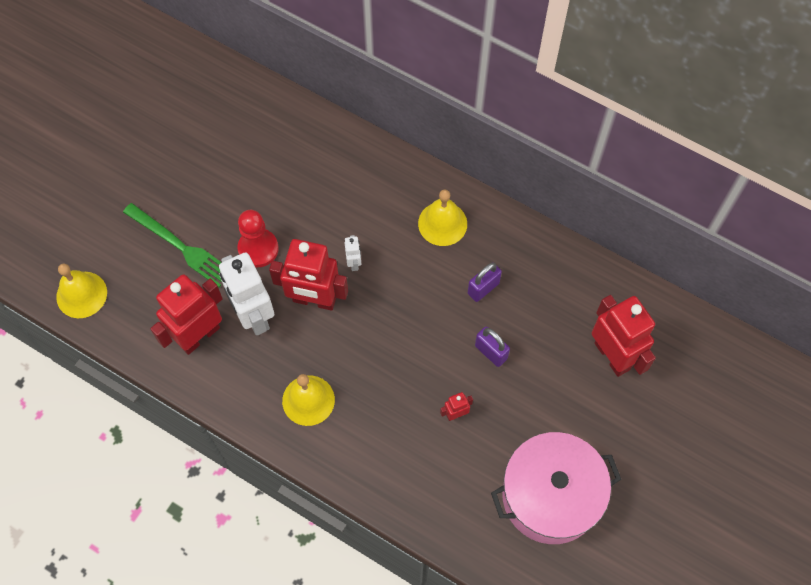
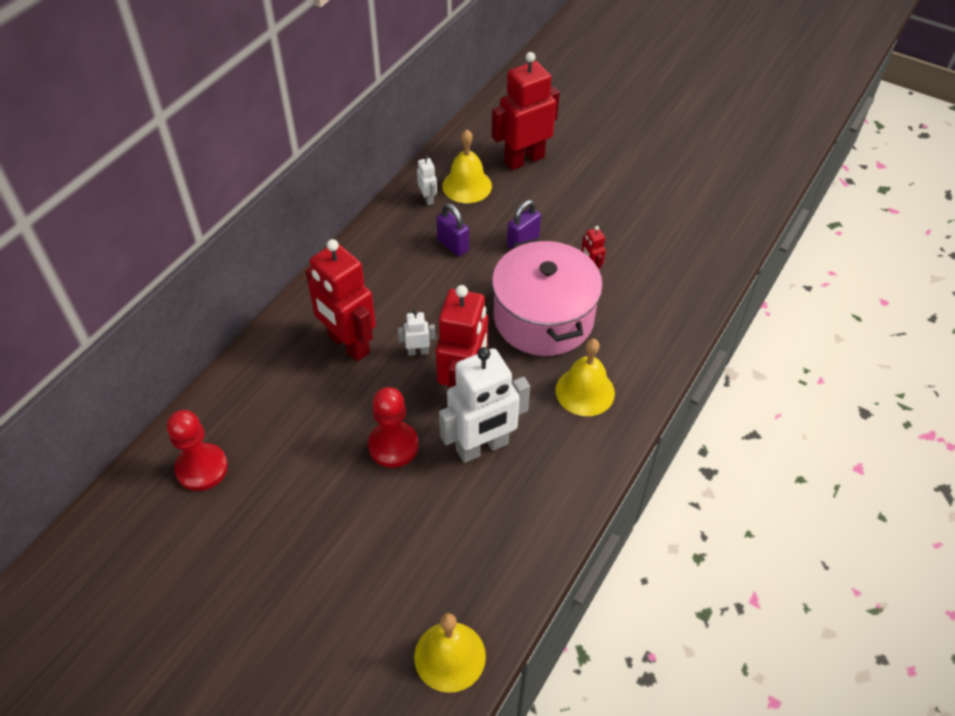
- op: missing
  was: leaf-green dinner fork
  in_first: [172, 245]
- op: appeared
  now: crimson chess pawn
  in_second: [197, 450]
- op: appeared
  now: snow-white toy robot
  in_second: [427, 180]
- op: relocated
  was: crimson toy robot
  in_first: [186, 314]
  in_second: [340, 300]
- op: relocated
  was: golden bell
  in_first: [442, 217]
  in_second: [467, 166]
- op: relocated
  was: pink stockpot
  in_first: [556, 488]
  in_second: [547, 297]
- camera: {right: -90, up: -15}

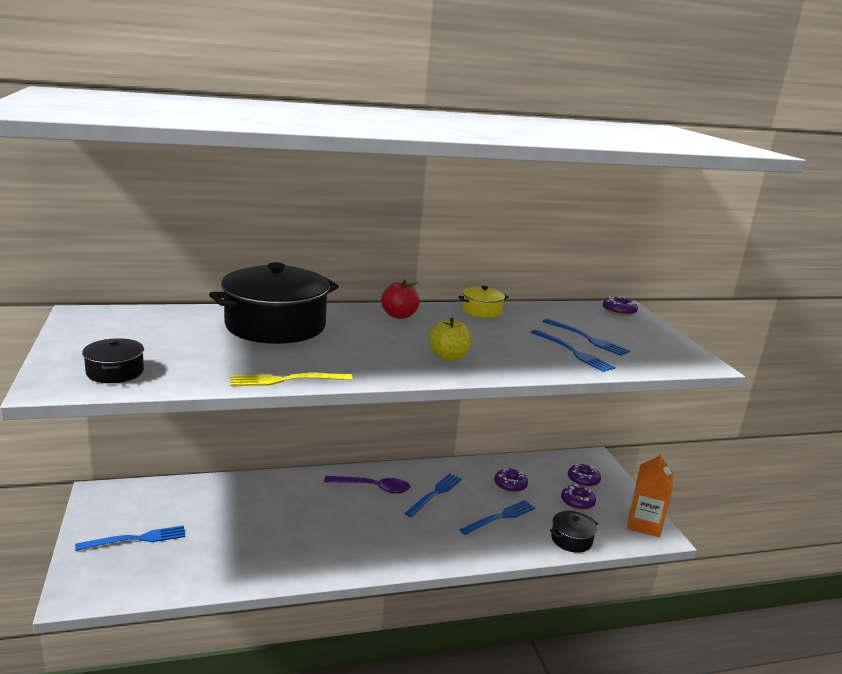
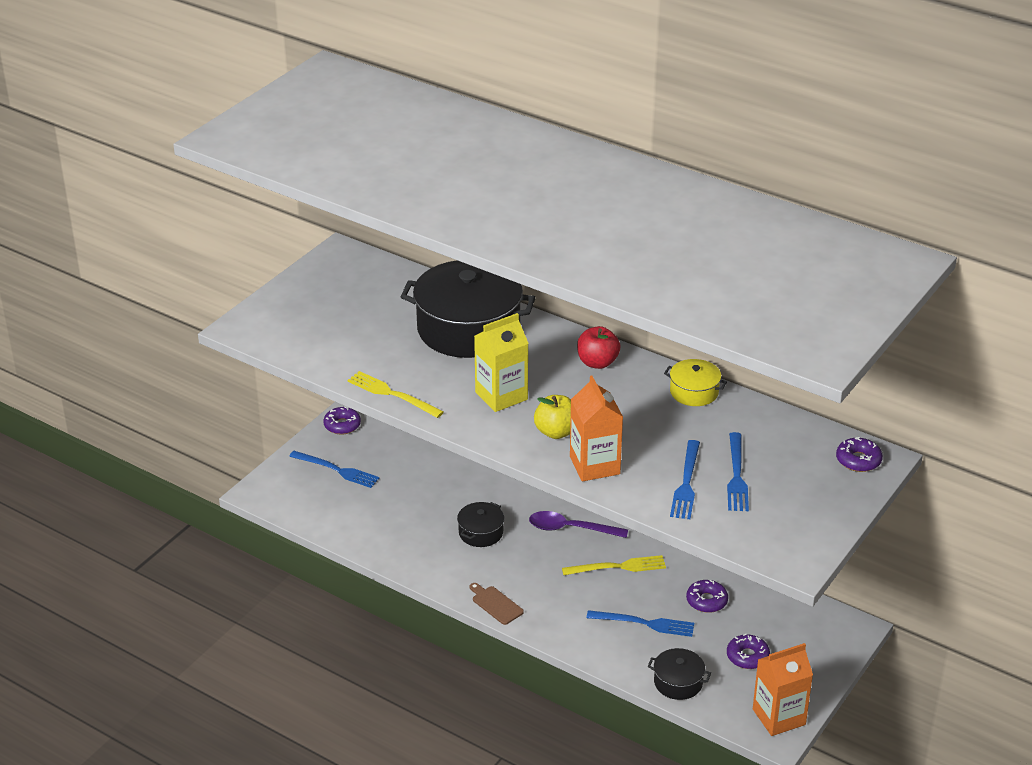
- op: appeared
  now: brown cutting board
  in_second: [497, 604]
- op: appeared
  now: golden juice carton
  in_second: [501, 362]
- op: appeared
  now: orange-coloured juice carton
  in_second: [596, 428]
- op: relocated
  was: ebony stockpot
  in_first: [113, 360]
  in_second: [480, 524]
- op: relocated
  was: royal purple glazed donut
  in_first: [584, 475]
  in_second: [342, 421]
- op: colour
  was: royal blue dinner fork
  now: golden dinner fork
  in_first: [433, 495]
  in_second: [614, 565]
- op: spun
  was: royal purple spoon
  in_first: [367, 485]
  in_second: [578, 524]
  clockwise: 135
- camera: {right: 50, up: 15}

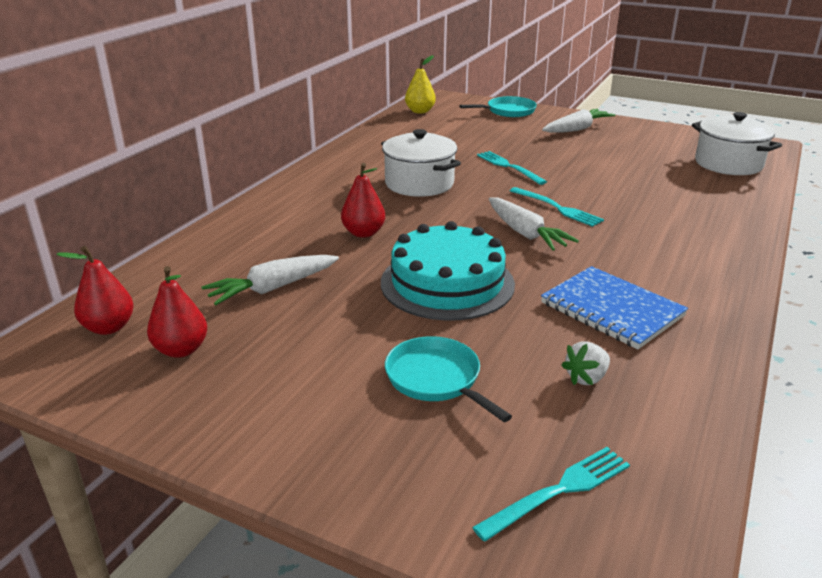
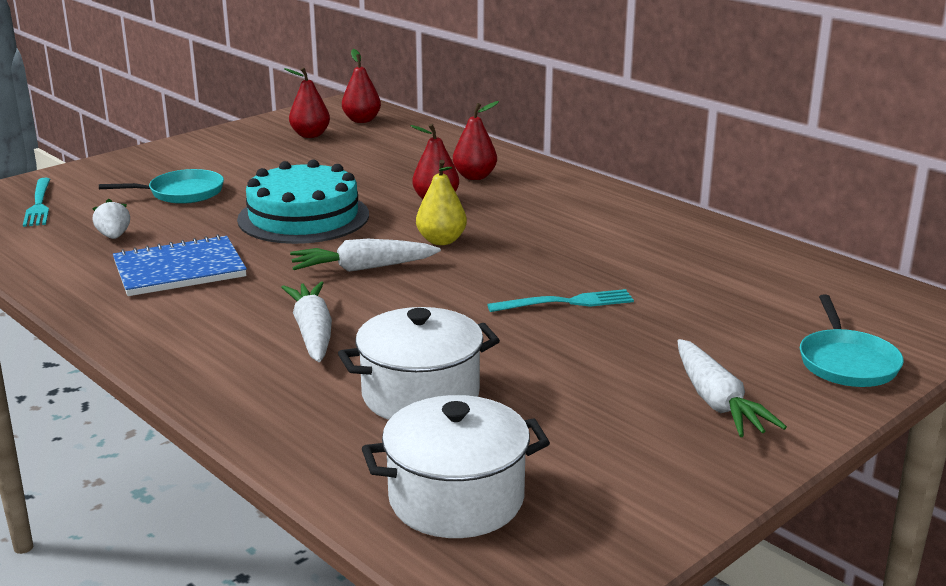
- op: missing
  was: aqua dinner fork
  in_first: [557, 207]
- op: appeared
  now: crimson toy pear
  in_second: [476, 140]
- op: relocated
  was: snow-white carrot
  in_first: [270, 280]
  in_second: [306, 321]
- op: relocated
  was: snow-white stockpot
  in_first: [421, 163]
  in_second: [419, 363]
- op: relocated
  was: golden toy pear
  in_first: [420, 84]
  in_second: [441, 202]
- camera: {right: 110, up: -5}

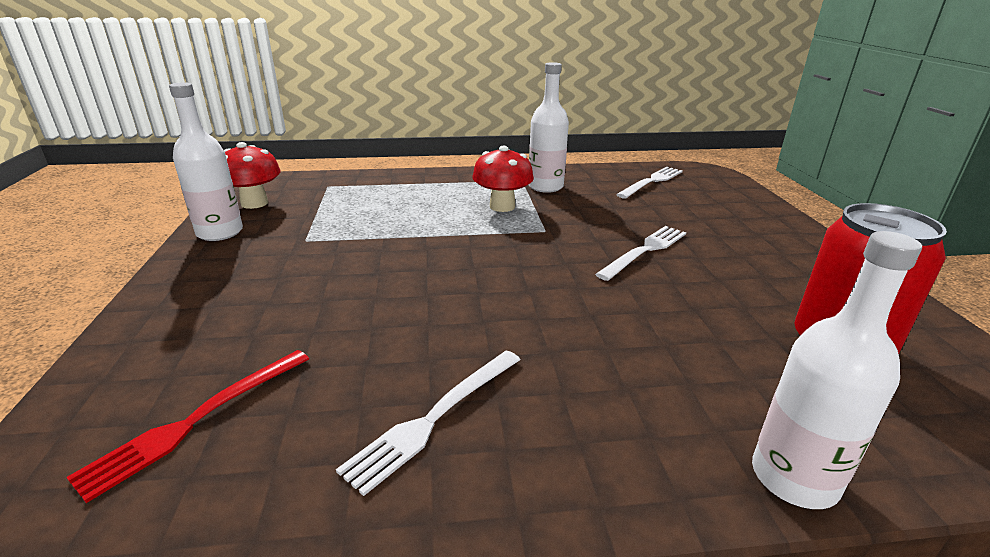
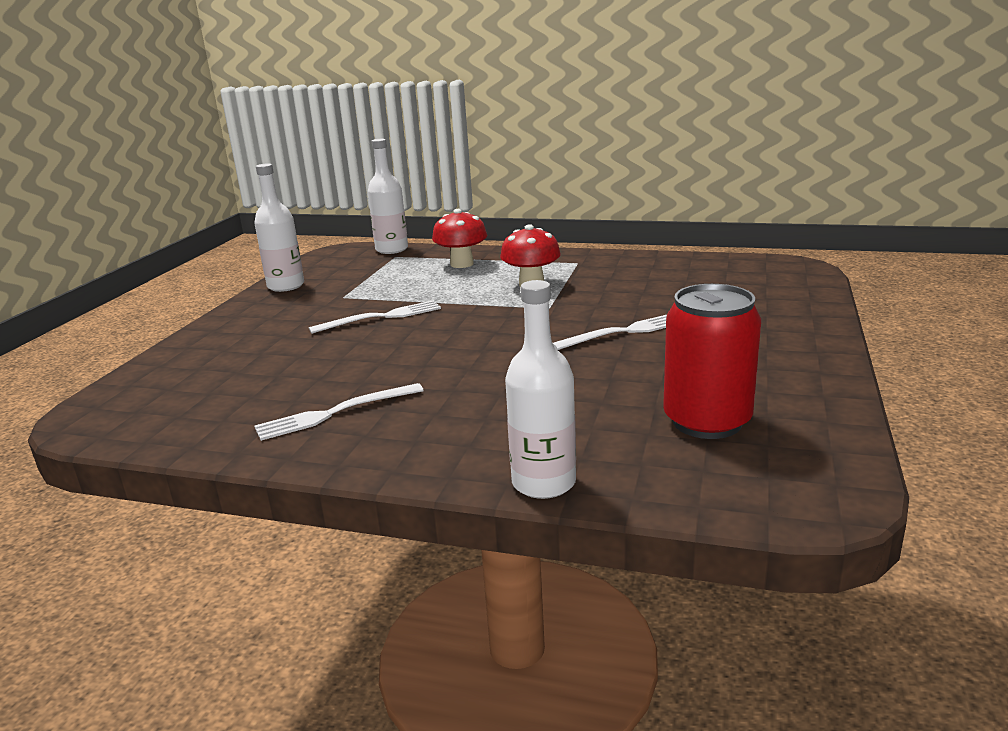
- op: missing
  was: crimson dinner fork
  in_first: [187, 426]
- op: relocated
  was: crimson fungus
  in_first: [252, 175]
  in_second: [459, 238]
- op: relocated
  was: snow-white flask
  in_first: [548, 127]
  in_second: [388, 196]
- op: relocated
  was: snow-white dinner fork
  in_first: [649, 183]
  in_second: [375, 317]
- camera: {right: 25, up: -5}

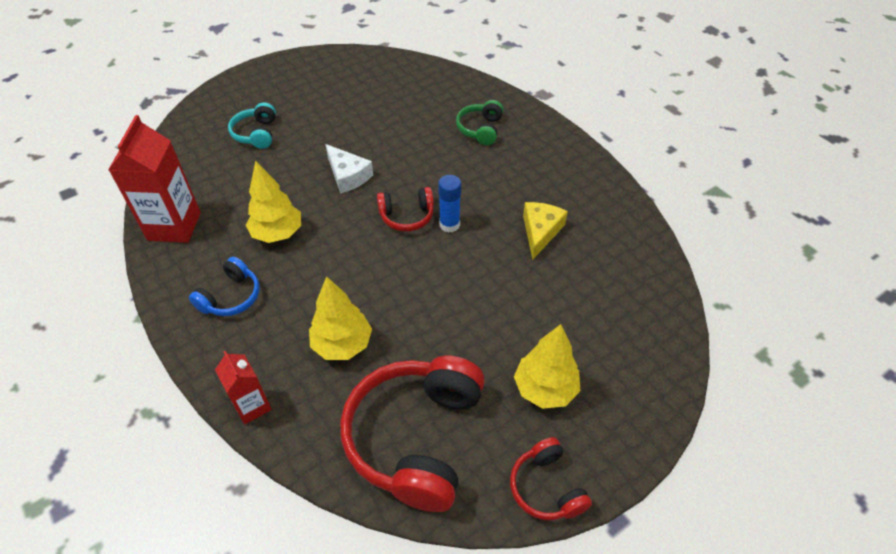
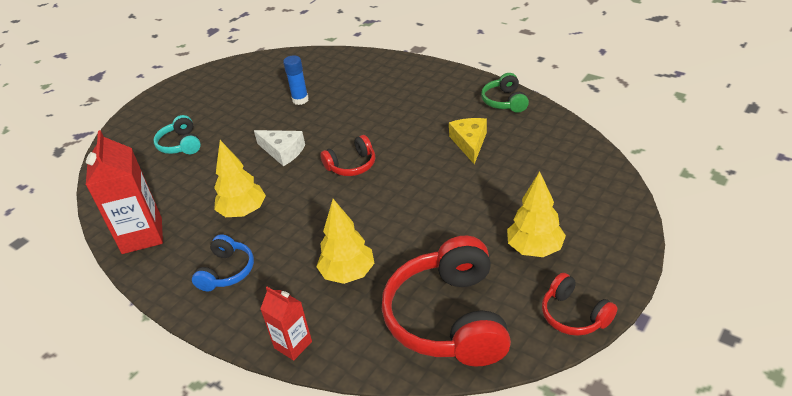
- op: relocated
  was: royal blue glue stick
  in_first: [449, 204]
  in_second: [296, 80]
- op: relocated
  was: leaf-green headset
  in_first: [479, 123]
  in_second: [505, 93]
- camera: {right: -15, up: -10}

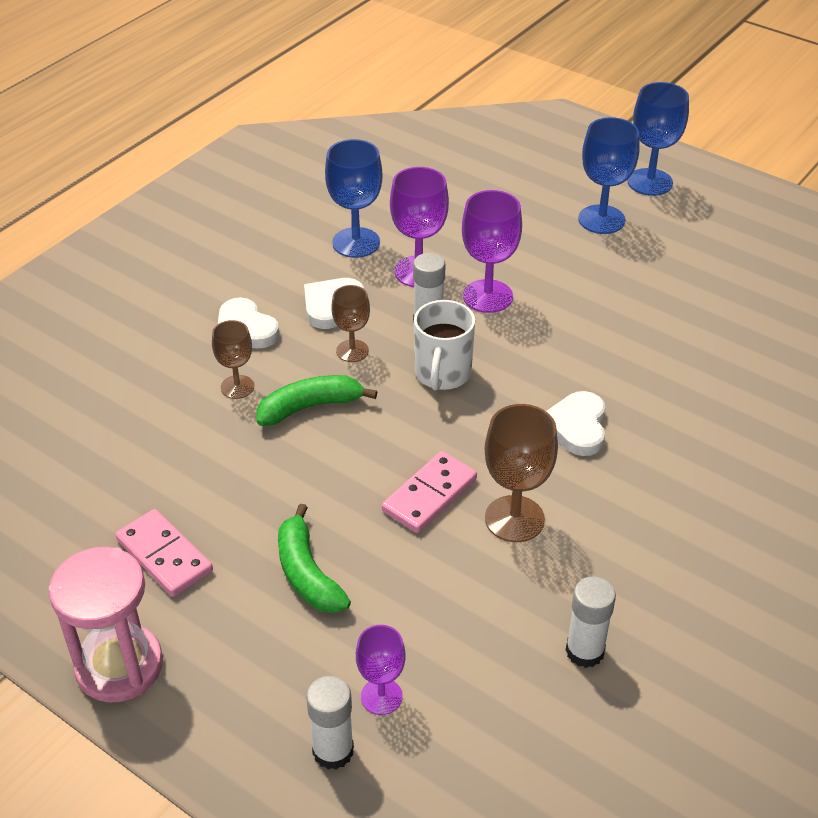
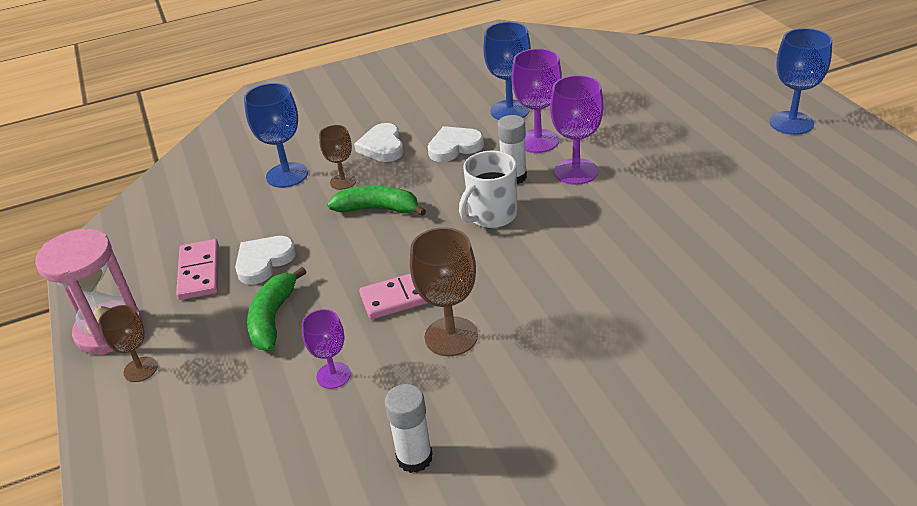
- op: missing
  was: snow-white glue stick
  in_first: [330, 723]
- op: relocated
  was: brown goblet
  in_first: [350, 323]
  in_second: [128, 343]
- op: relocated
  was: royal purple goblet
  in_first: [381, 670]
  in_second: [326, 349]
- op: relocated
  was: snow-white heart shape
  in_first: [575, 423]
  in_second: [266, 260]
- op: relocated
  was: royal blue goblet
  in_first: [609, 175]
  in_second: [276, 135]
- camera: {right: 35, up: -5}

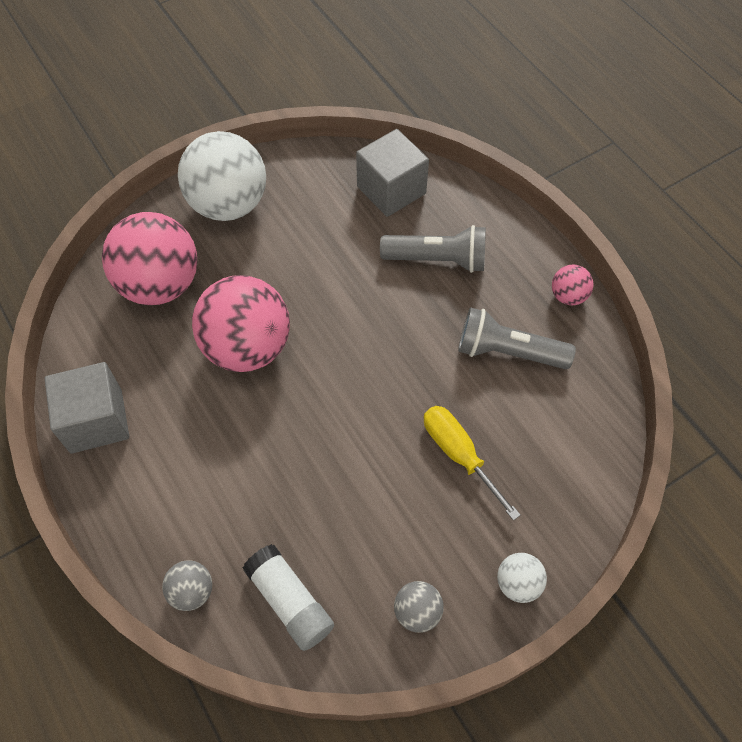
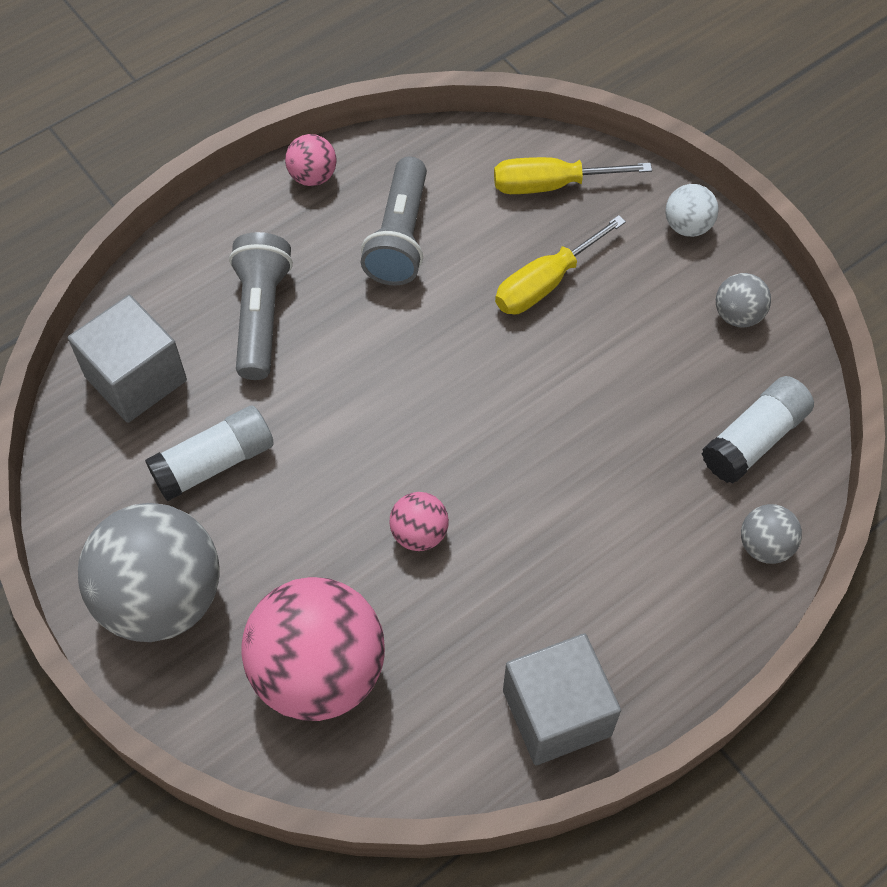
- op: appeared
  now: snow-white glue stick
  in_second: [209, 453]
- op: appeared
  now: golden hand screwdriver
  in_second: [573, 175]
- op: colour
  was: snow-white ball
  now: ash-grey ball
  in_first: [222, 176]
  in_second: [149, 572]
- op: size
  was: pink ball
  in_first: [241, 323]
  in_second: [419, 521]
  ratio: 0.45
- camera: {right: -95, up: 0}

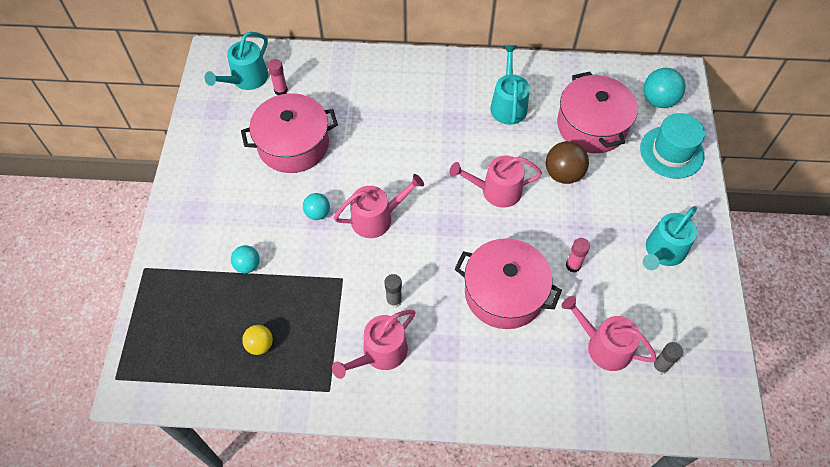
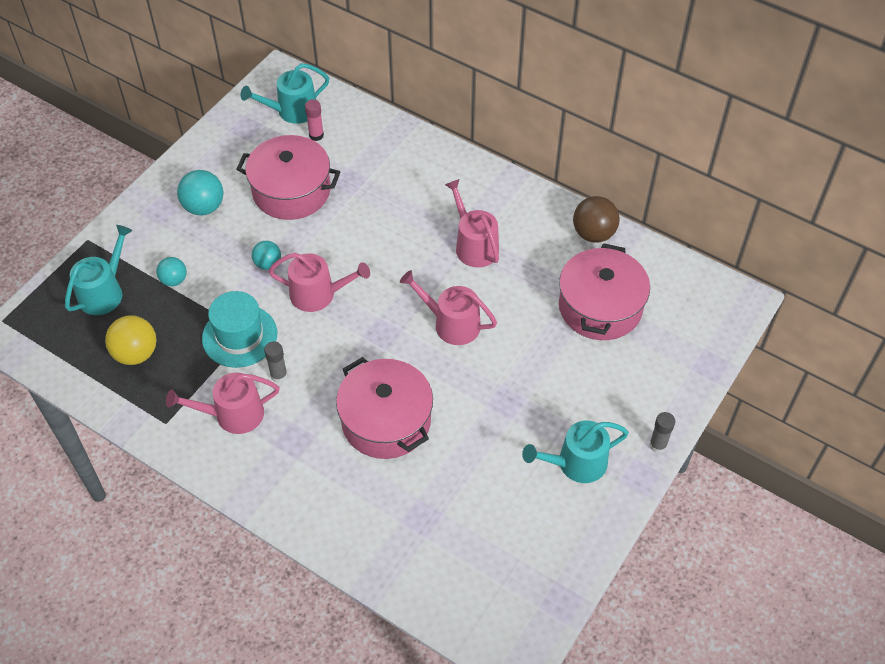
- op: missing
  was: pink glue stick
  in_first: [578, 255]
- op: relocated
  was: aqua sprinkling can
  in_first: [510, 85]
  in_second: [98, 270]
- op: relocated
  was: brown ball
  in_first: [567, 162]
  in_second: [596, 219]
- op: relocated
  was: pink sprinkling can
  in_first: [609, 333]
  in_second: [472, 223]
- op: relocated
  was: aqua hat
  in_first: [672, 145]
  in_second: [239, 329]
- op: relocated
  was: aqua ball
  in_first: [664, 88]
  in_second: [200, 192]
- op: relocated
  was: ash-grey glue stick
  in_first: [667, 358]
  in_second: [662, 432]
- op: size
  was: golden ball
  in_first: [257, 340]
  in_second: [130, 340]
  ratio: 1.6
- camera: {right: 30, up: -5}

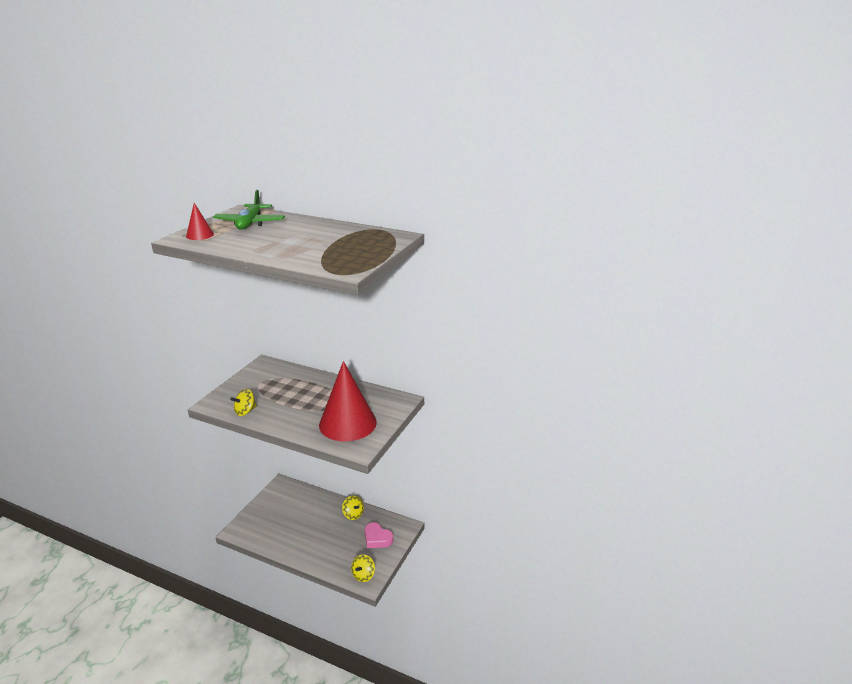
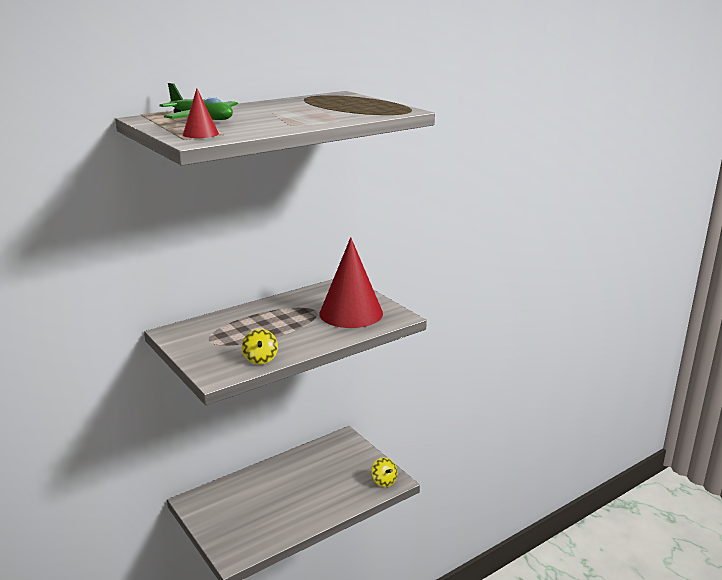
- op: missing
  was: golden toy top
  in_first: [353, 508]
- op: missing
  was: pink heart shape
  in_first: [379, 535]
- camera: {right: -60, up: -5}

